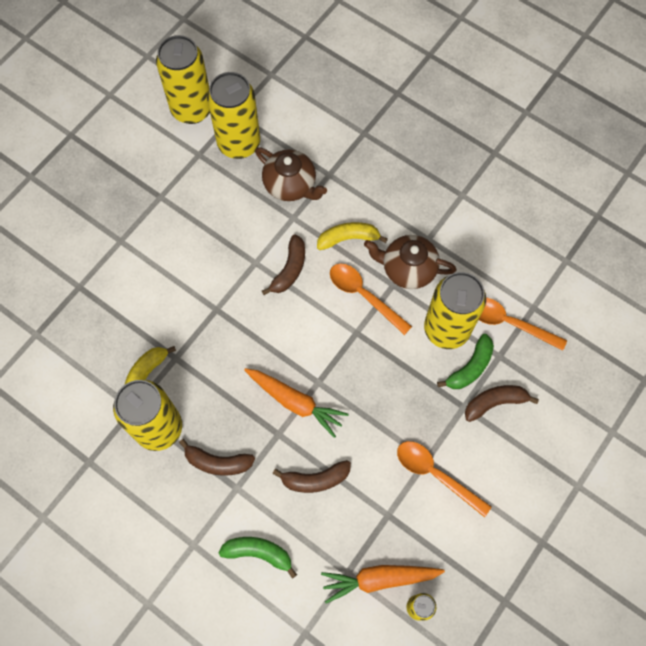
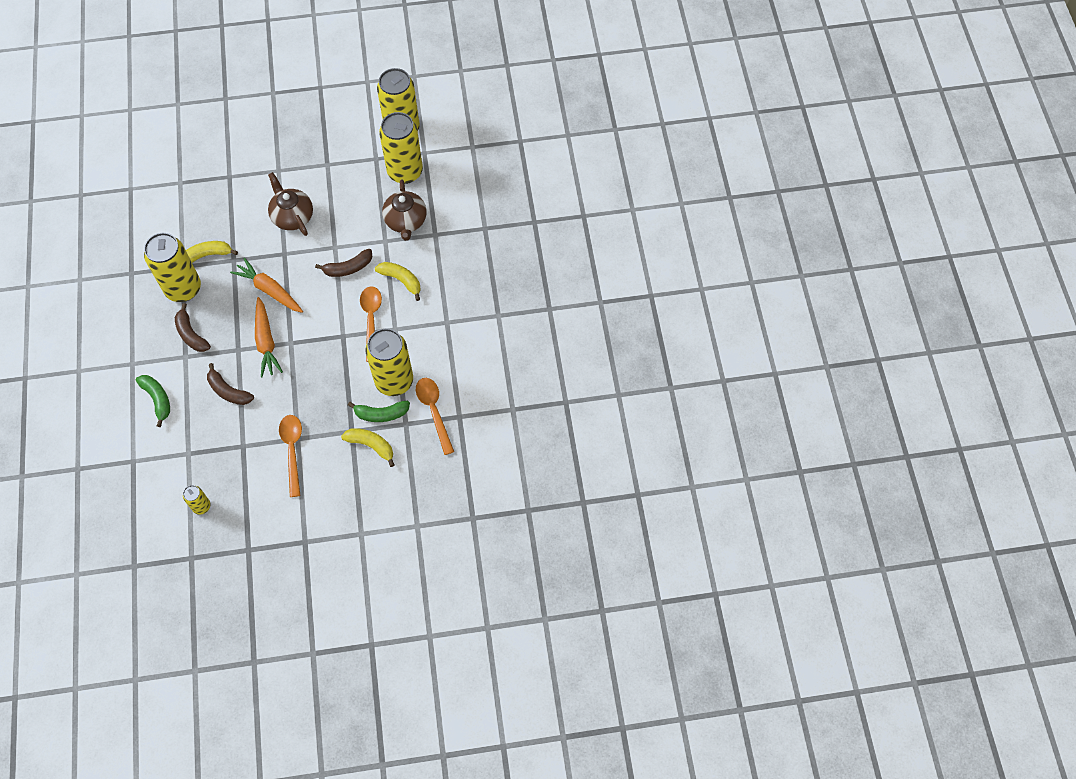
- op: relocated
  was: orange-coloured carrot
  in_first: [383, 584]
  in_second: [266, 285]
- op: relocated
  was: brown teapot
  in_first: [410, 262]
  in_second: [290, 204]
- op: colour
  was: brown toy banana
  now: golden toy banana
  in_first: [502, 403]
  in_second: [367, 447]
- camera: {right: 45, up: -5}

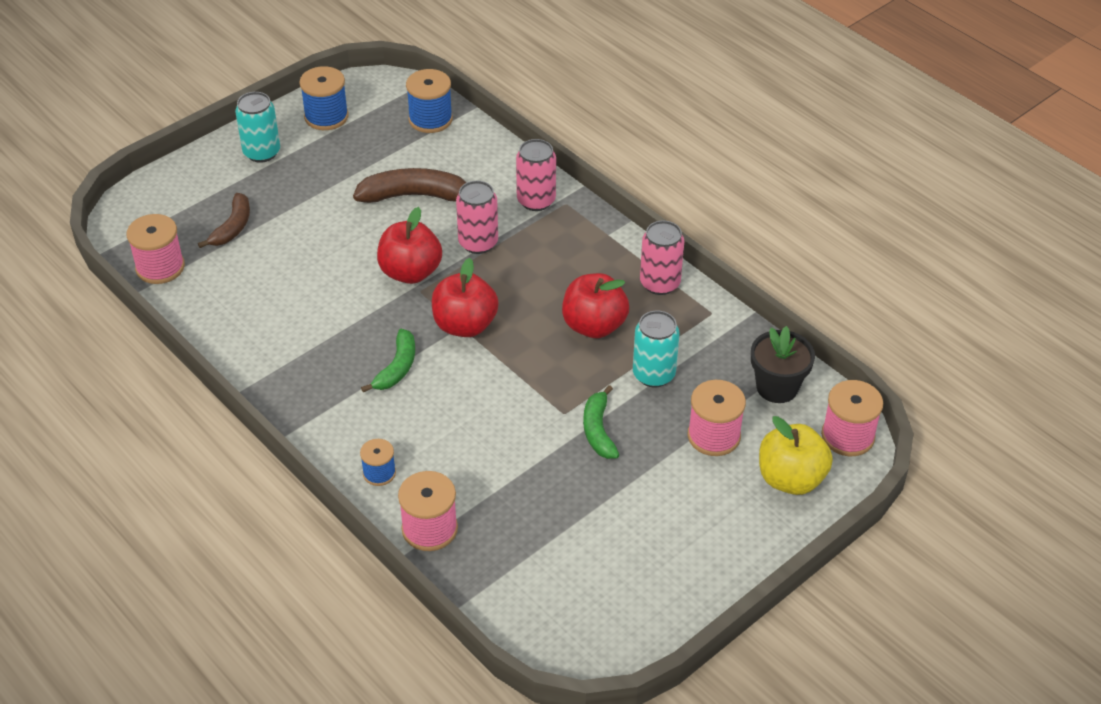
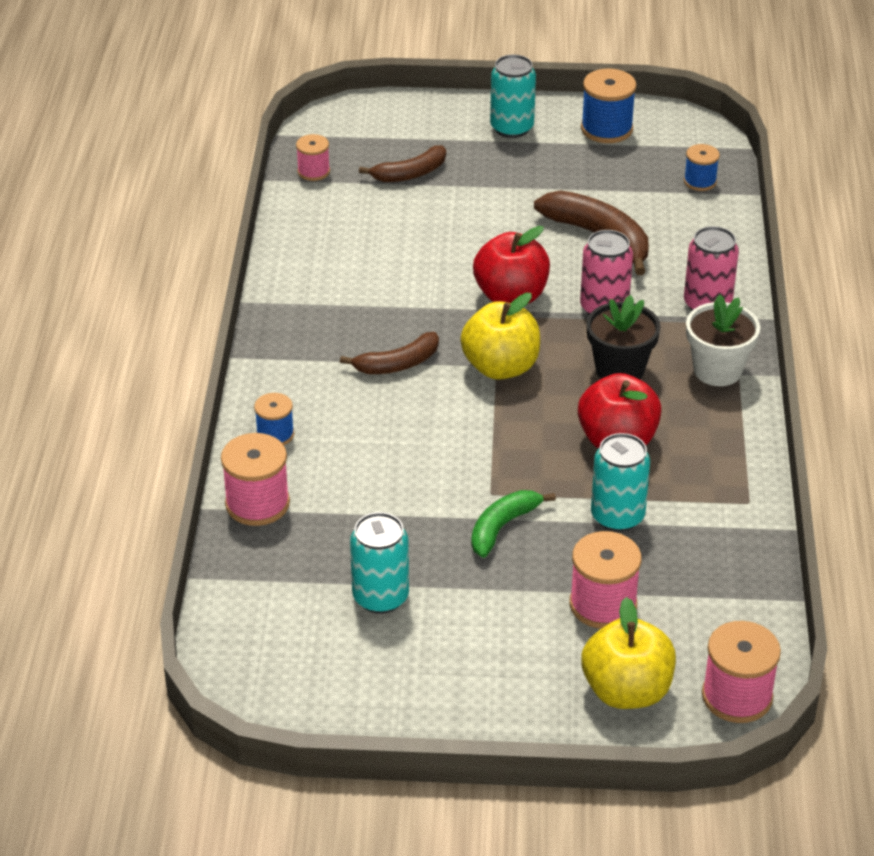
- op: missing
  was: pink tin
  in_first: [662, 257]
- op: appeared
  now: aqua tin
  in_second: [379, 563]
- op: appeared
  now: snow-white plant pot
  in_second: [723, 340]
- op: relocated
  was: ebony plant pot
  in_first: [783, 364]
  in_second: [623, 337]
- op: colour
  was: leaf-green toy banana
  now: brown toy banana
  in_first: [388, 360]
  in_second: [389, 353]
- op: colour
  was: crimson toy apple
  now: golden toy apple
  in_first: [465, 297]
  in_second: [500, 336]
- op: size
  was: pink spool
  in_first: [156, 249]
  in_second: [313, 157]
  ratio: 0.61
- op: size
  was: royal blue spool
  in_first: [429, 101]
  in_second: [702, 167]
  ratio: 0.61
- camera: {right: 45, up: -5}

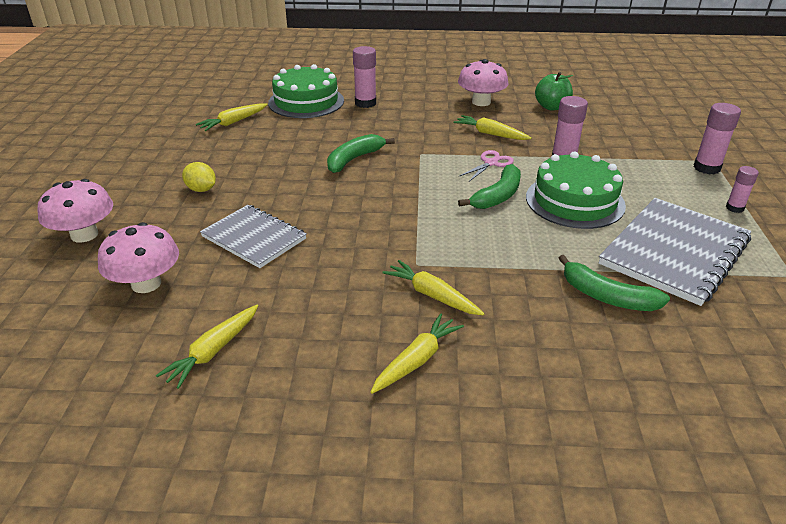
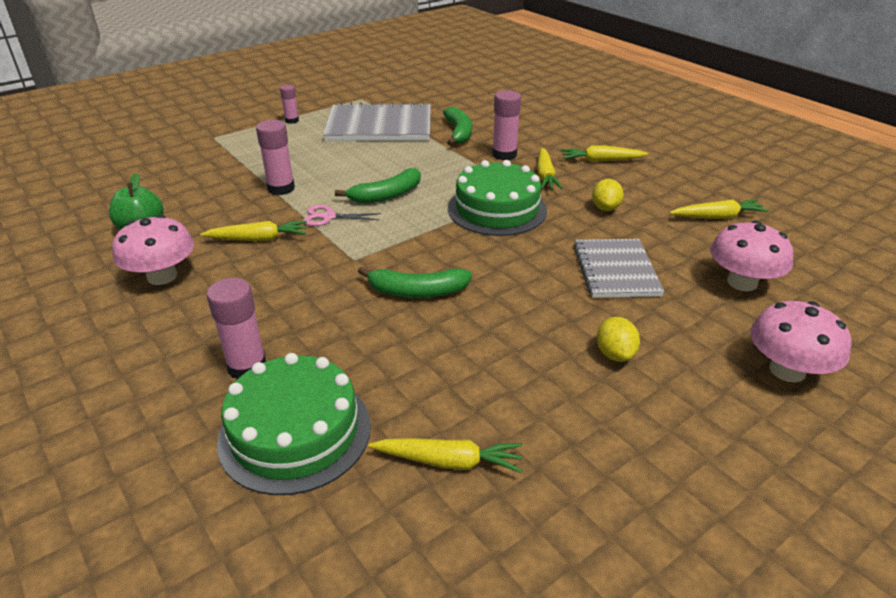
- op: appeared
  now: golden citrus fruit
  in_second: [608, 195]
- op: relocated
  was: leaf-green gateau
  in_first: [576, 190]
  in_second: [497, 198]
- op: relocated
  was: pink glue stick
  in_first: [717, 139]
  in_second: [506, 125]
- op: spun
  was: golden carrot
  in_first: [492, 127]
  in_second: [253, 231]
  clockwise: -90
- op: spun
  was: leaf-green toy banana
  in_first: [489, 186]
  in_second: [378, 186]
  clockwise: 150
- camera: {right: -130, up: 0}

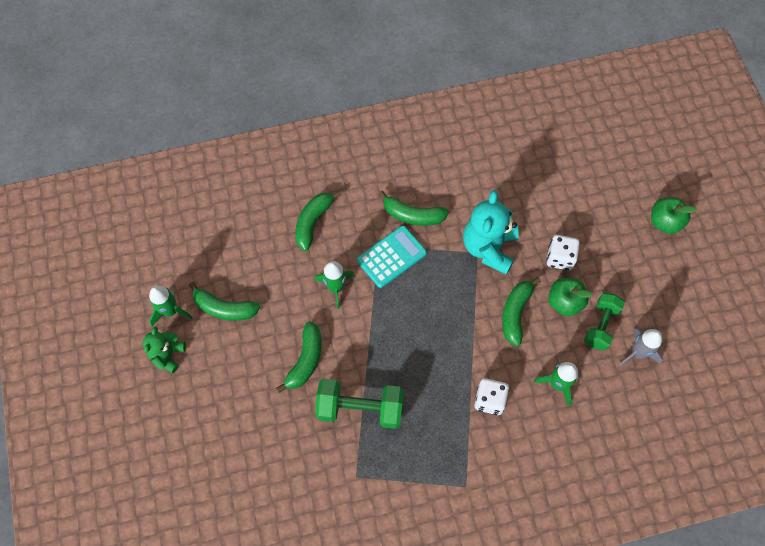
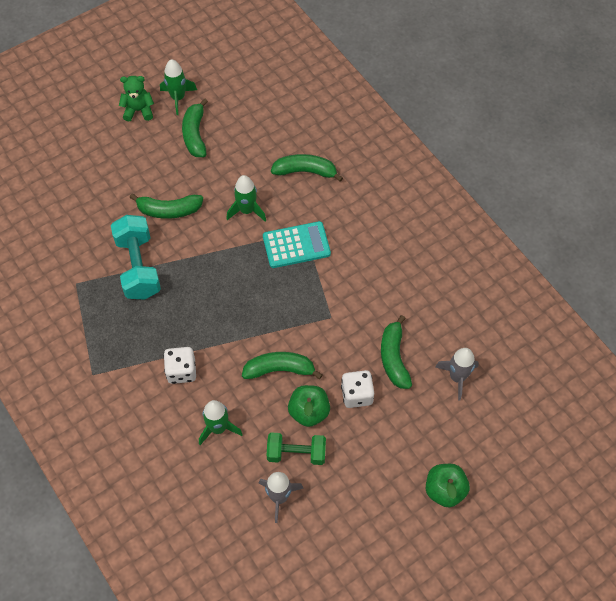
- op: missing
  was: aqua stuffed bear
  in_first: [491, 232]
- op: appeared
  now: ash-grey rocket
  in_second: [457, 374]
- op: relocated
  was: leaf-green toy banana
  in_first: [414, 208]
  in_second: [396, 352]
- op: colour
  was: leaf-green free weight
  now: aqua free weight
  in_first: [359, 404]
  in_second: [136, 257]
- op: spun
  was: aqua adding machine
  in_first: [392, 256]
  in_second: [297, 244]
  clockwise: -45
- camera: {right: 70, up: -5}

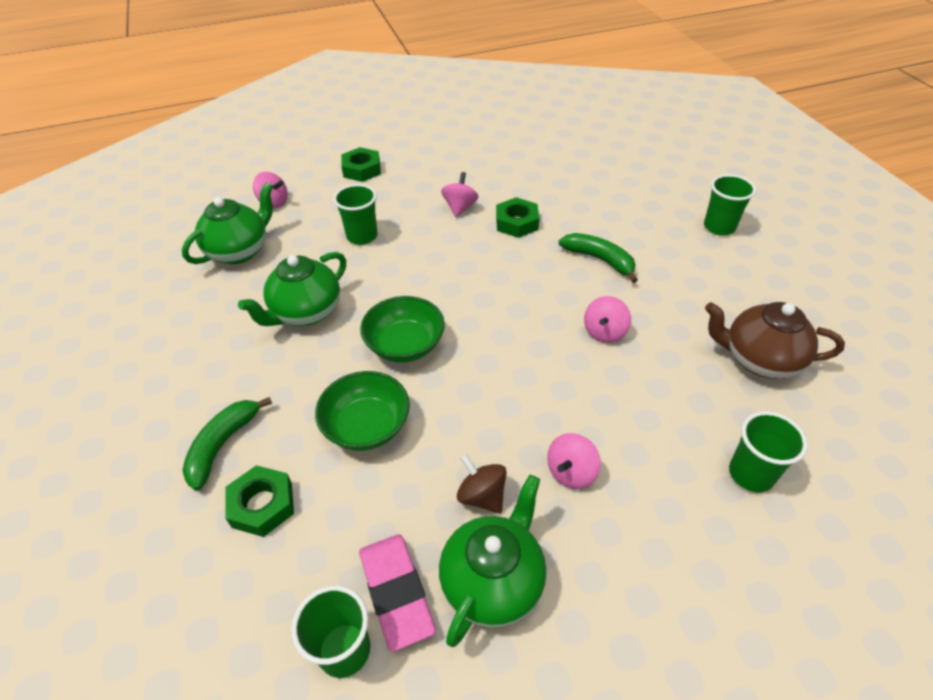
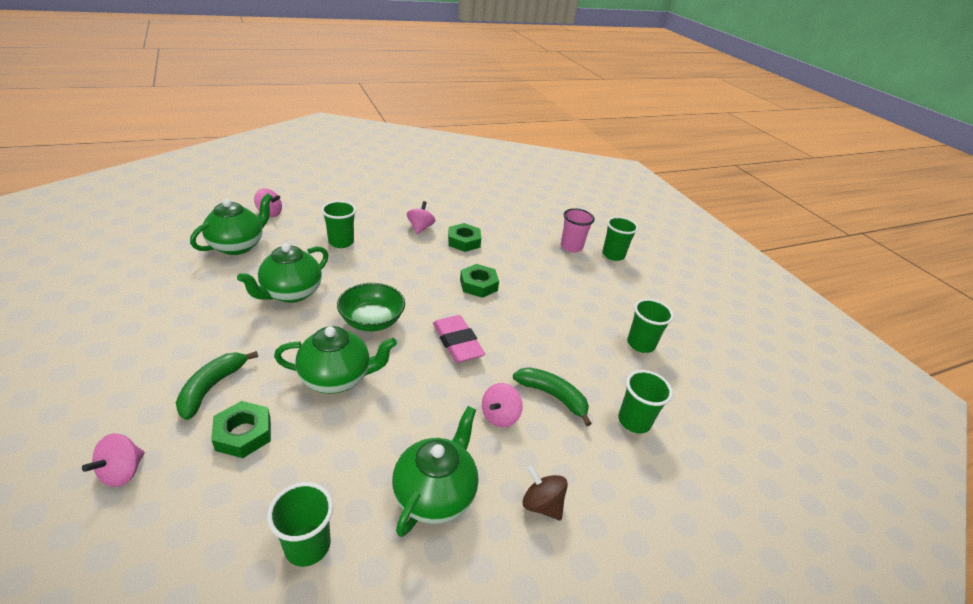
- op: appeared
  now: pink cup
  in_second: [578, 230]
- op: relocated
  was: leaf-green nut
  in_first: [361, 164]
  in_second: [479, 281]
- op: relocated
  was: pink eraser
  in_first: [397, 593]
  in_second: [459, 339]
- op: relocated
  was: brown toy top
  in_first: [482, 484]
  in_second: [545, 493]
- op: relocated
  was: leaf-green toy banana
  in_first: [598, 258]
  in_second: [552, 396]
- op: relocated
  was: pink toy top
  in_first: [607, 319]
  in_second: [113, 460]
- op: exchanged
  was: leaf-green bowl
  now: leaf-green teapot
  in_first: [362, 411]
  in_second: [335, 360]
- op: exchanged
  was: brown teapot
  now: leaf-green cup
  in_first: [775, 340]
  in_second: [650, 326]
- camera: {right: -10, up: -10}

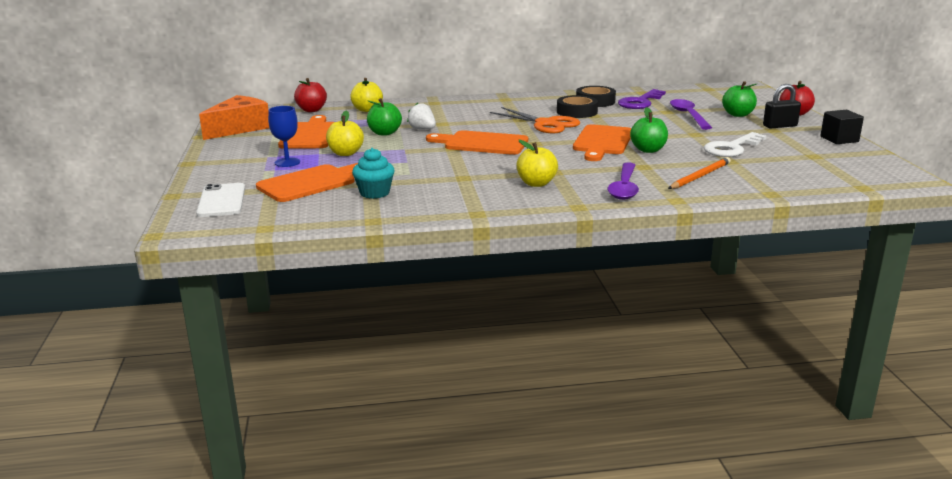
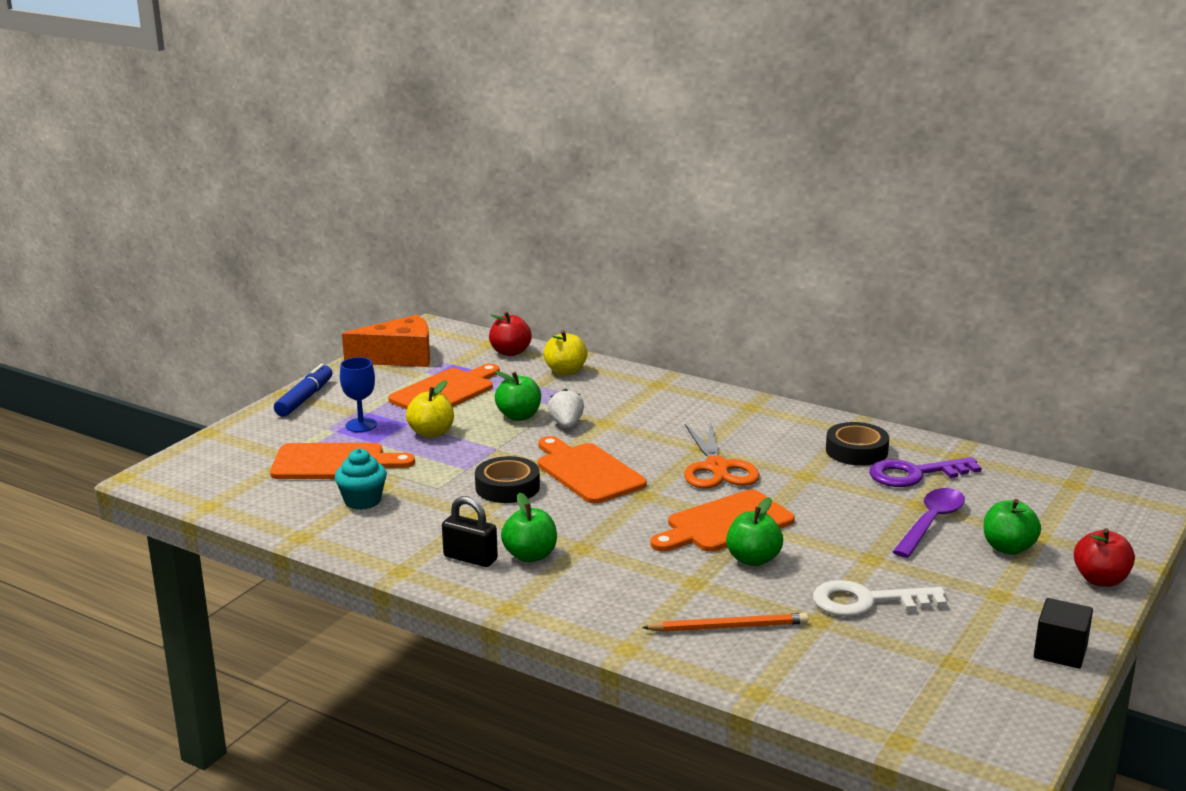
- op: missing
  was: snow-white phone
  in_first: [220, 200]
- op: missing
  was: royal purple spoon
  in_first: [623, 181]
- op: appeared
  now: royal blue marker
  in_second: [303, 390]
- op: relocated
  was: ebony roll of tape
  in_first: [577, 106]
  in_second: [507, 479]
- op: relocated
  was: ebony lock
  in_first: [782, 106]
  in_second: [470, 531]
- op: colour
  was: golden toy apple
  now: leaf-green toy apple
  in_first: [537, 163]
  in_second: [529, 527]
- camera: {right: 40, up: 0}

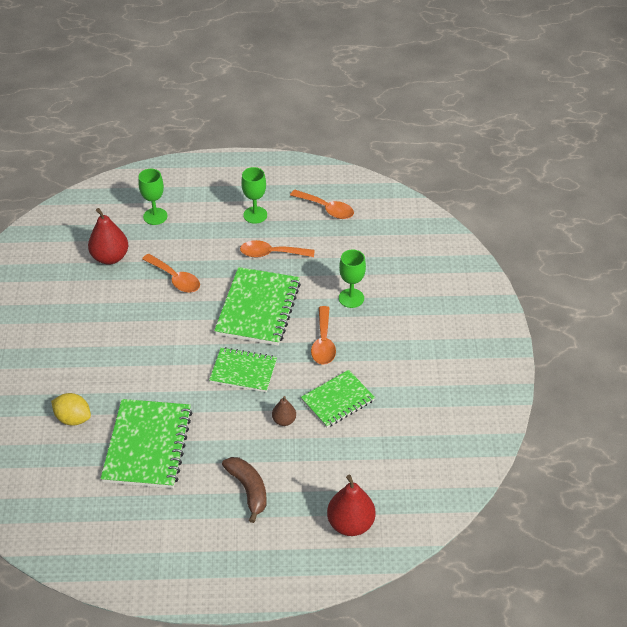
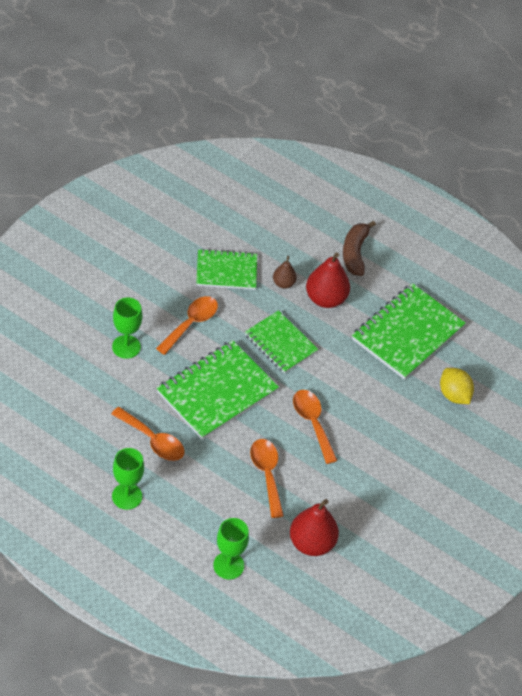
- op: relocated
  was: orange-coloured spoon
  in_first: [322, 204]
  in_second: [315, 427]
- op: relocated
  was: crimson toy pear
  in_first: [351, 505]
  in_second: [328, 280]
- camera: {right: -150, up: 5}

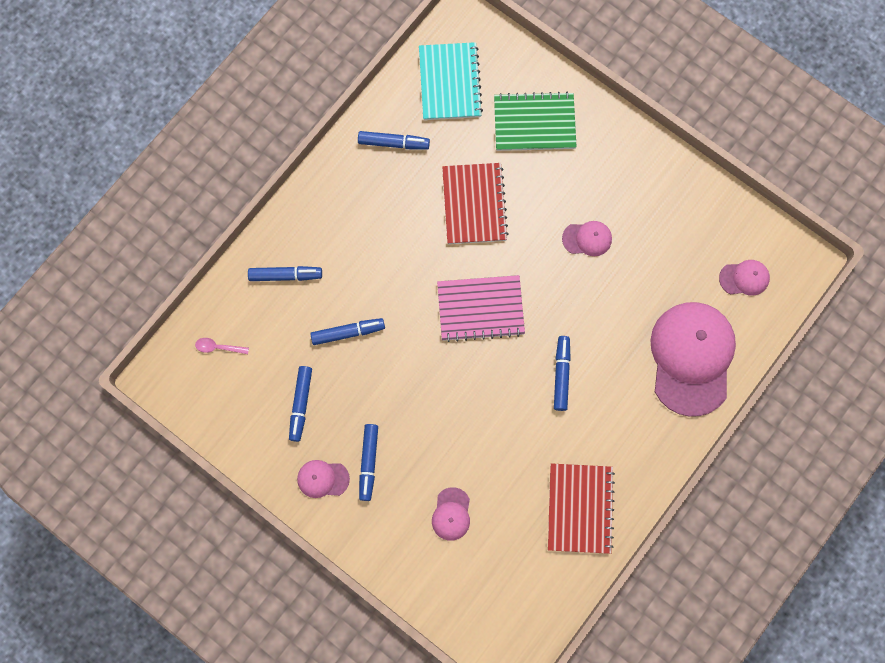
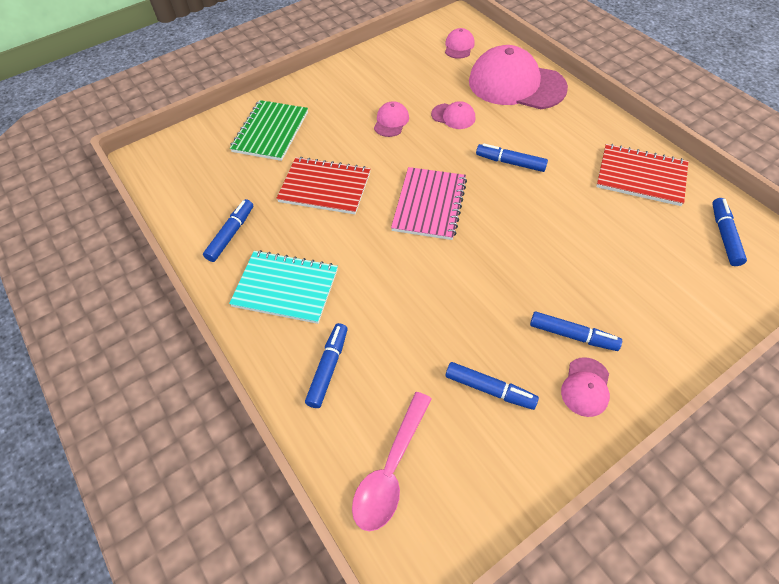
- op: relocated
  was: royal blue marker
  in_first: [347, 331]
  in_second: [729, 232]
- op: relocated
  was: aqua notepad
  in_first: [451, 81]
  in_second: [283, 287]
- op: relocated
  was: pink peaked cap
  in_first: [451, 514]
  in_second: [453, 115]
- op: size
  was: pink spoon
  in_first: [222, 346]
  in_second: [392, 461]
  ratio: 2.07
- camera: {right: -70, up: -20}

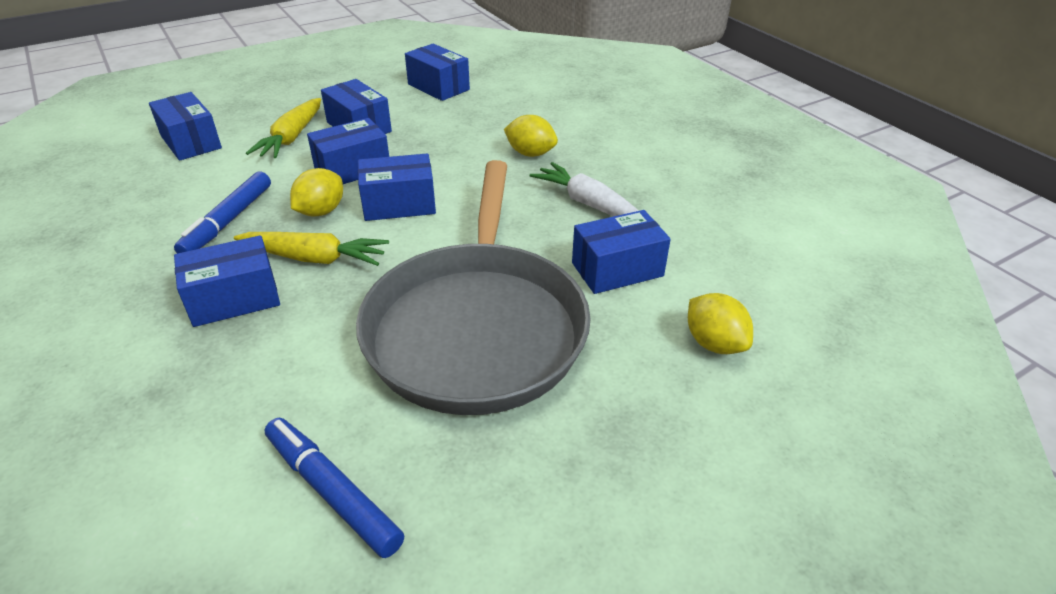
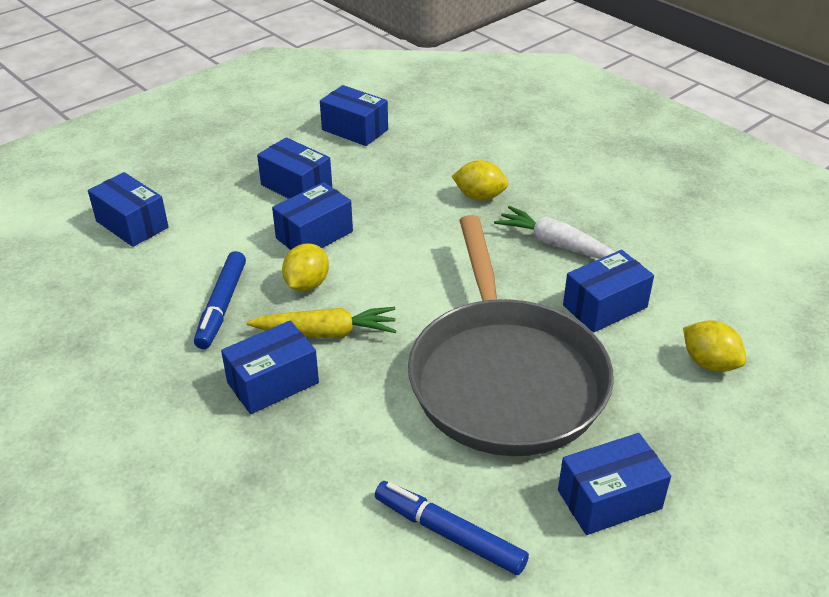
- op: missing
  was: golden carrot
  in_first: [283, 128]
- op: relocated
  was: royal blue package
  in_first: [397, 187]
  in_second: [614, 484]
- camera: {right: -10, up: 0}

